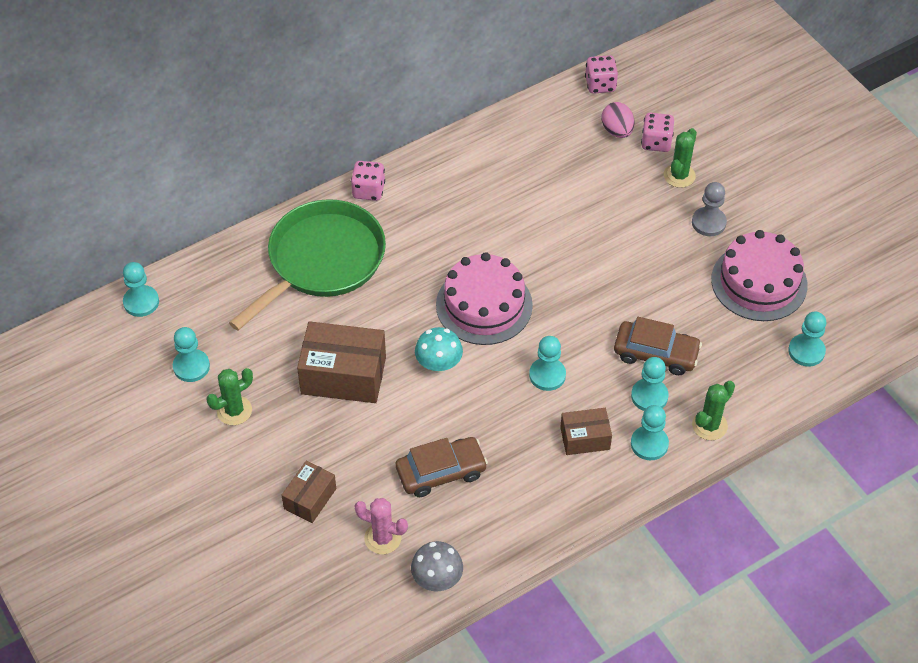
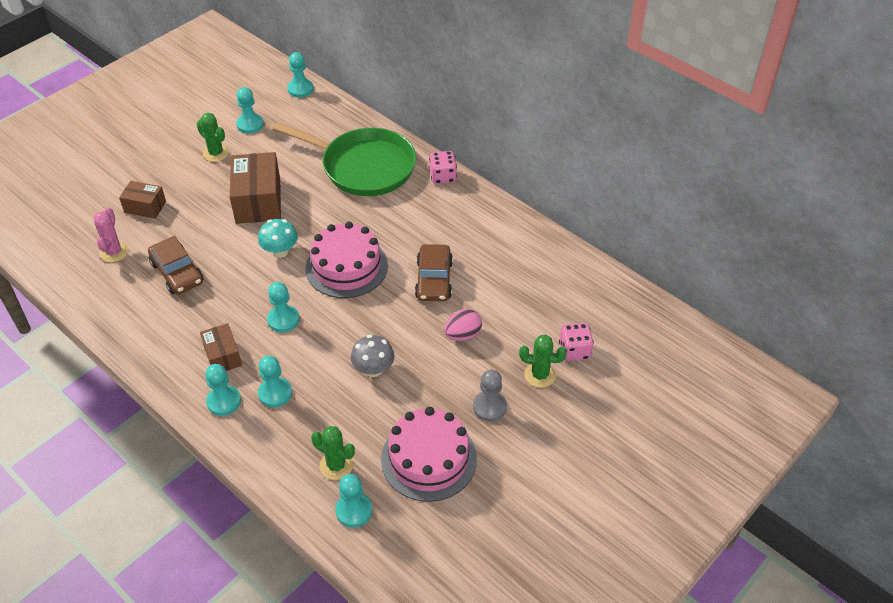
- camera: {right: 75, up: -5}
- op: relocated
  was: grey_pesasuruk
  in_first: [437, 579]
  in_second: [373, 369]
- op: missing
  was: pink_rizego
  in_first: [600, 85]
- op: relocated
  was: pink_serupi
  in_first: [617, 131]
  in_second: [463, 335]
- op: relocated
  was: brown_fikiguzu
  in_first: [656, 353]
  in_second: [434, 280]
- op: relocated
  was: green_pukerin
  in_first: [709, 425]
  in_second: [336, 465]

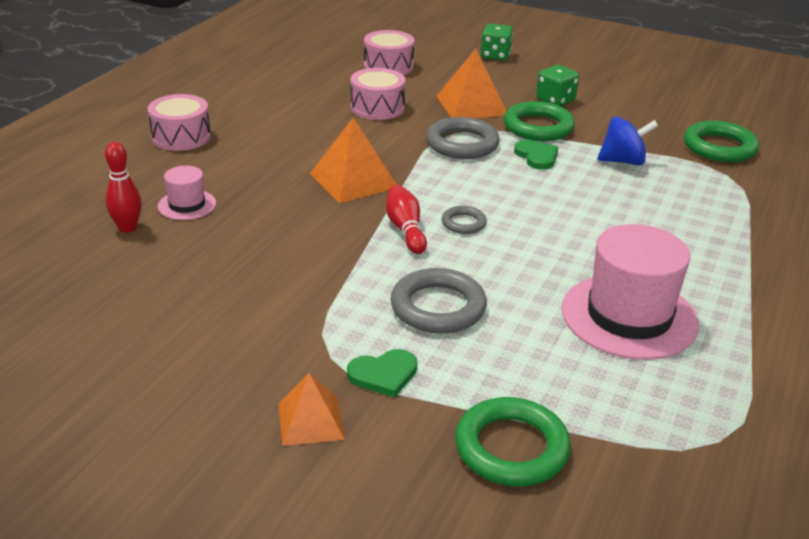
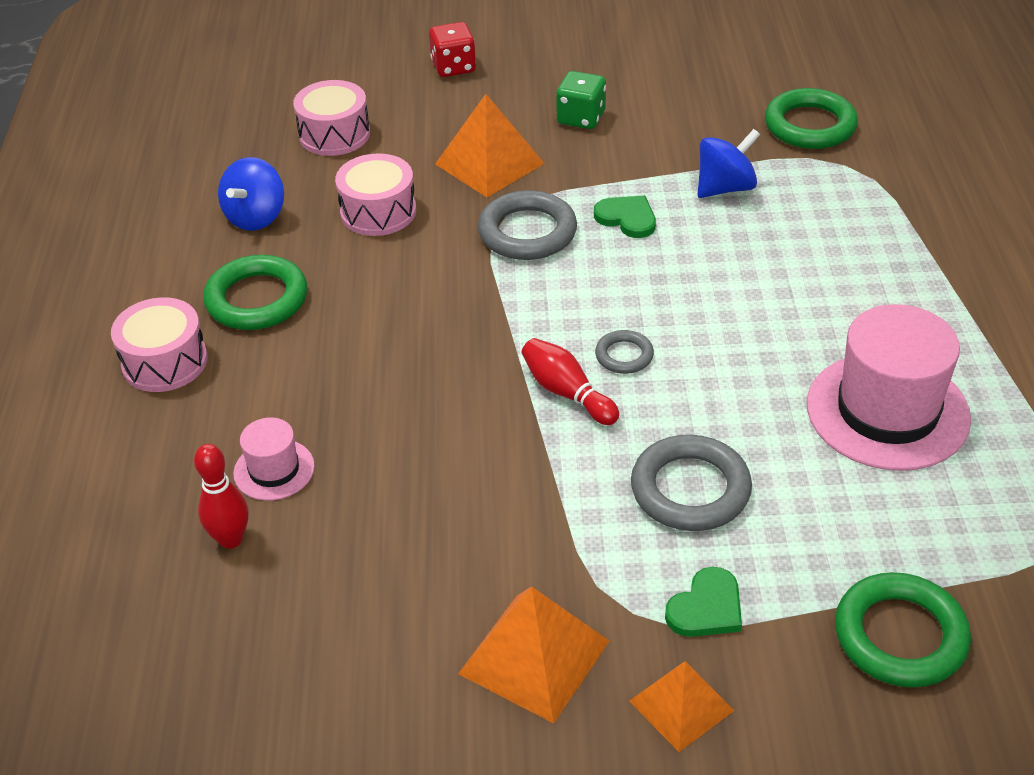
- camera: {right: -25, up: 10}
- op: relocated
  was: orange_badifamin
  in_first: [353, 180]
  in_second: [534, 657]
- op: colour
  was: green_rizego
  now: red_rizego
  in_first: [495, 55]
  in_second: [453, 67]
- op: relocated
  was: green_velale
  in_first: [538, 127]
  in_second: [257, 299]
- op: appeared
  now: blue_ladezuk
  in_second: [256, 217]

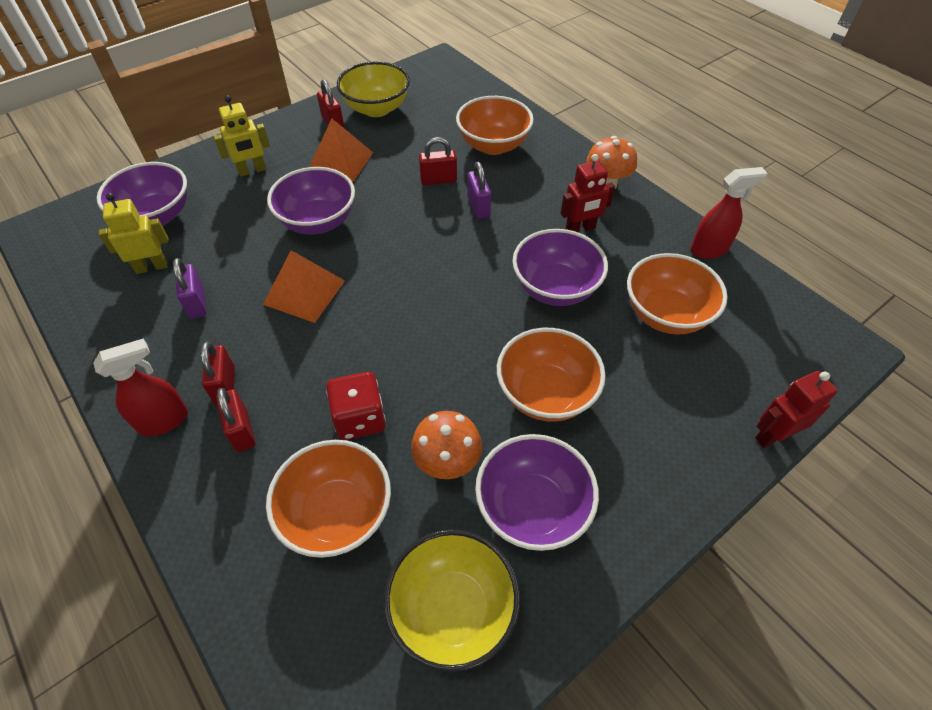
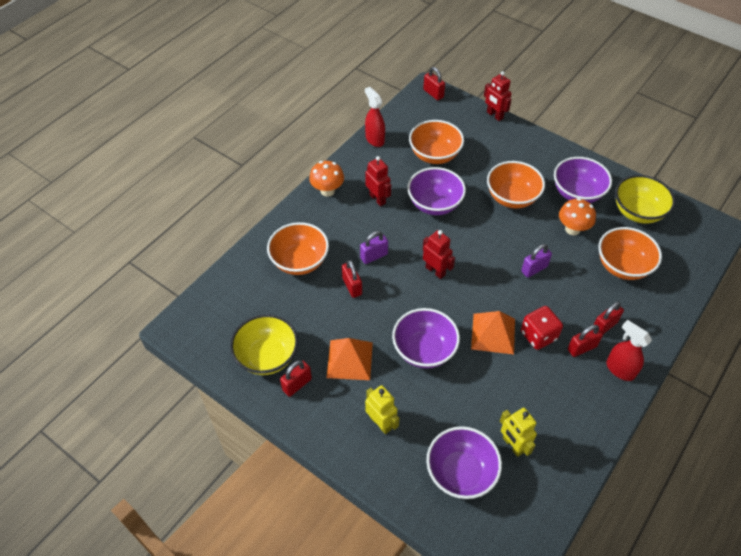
- camera: {right: -105, up: 0}
- op: relocated
  was: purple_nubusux
  in_first: [197, 303]
  in_second: [534, 269]
- op: relocated
  was: red_rizego
  in_first: [359, 418]
  in_second: [538, 335]
- op: appeared
  now: red_nubusux
  in_second: [433, 93]
- op: appeared
  now: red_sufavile
  in_second: [435, 271]

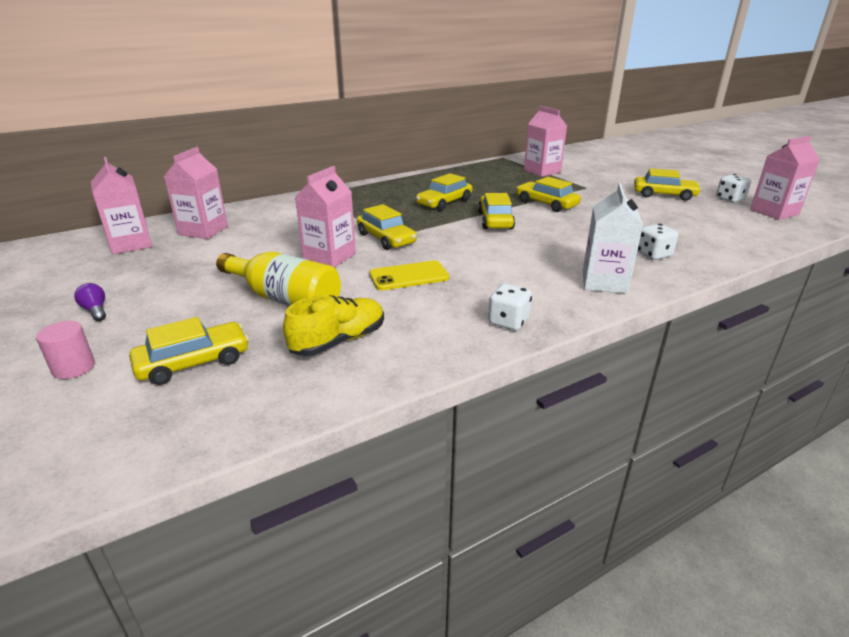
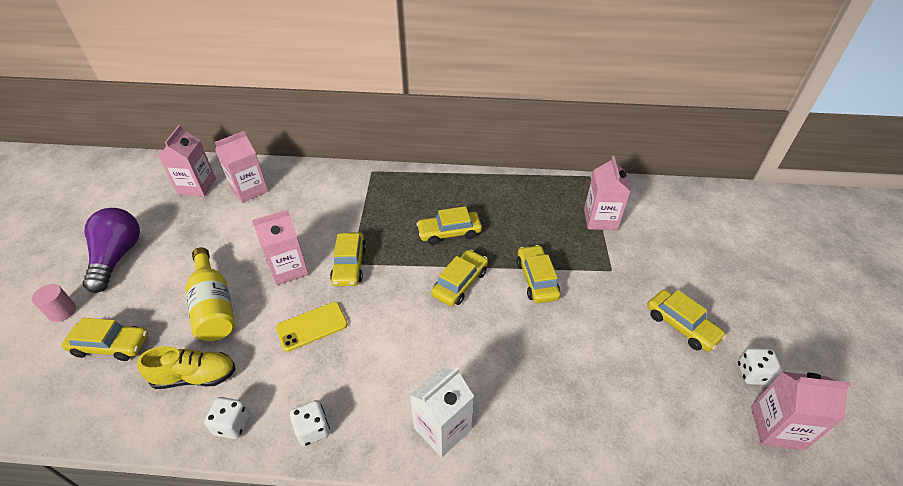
- camera: {right: 35, up: 15}
- op: size
  was: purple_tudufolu
  in_first: [95, 310]
  in_second: [117, 257]
  ratio: 2.49
- op: spun
  was: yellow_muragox
  in_first: [409, 276]
  in_second: [312, 326]
  clockwise: -45
- op: relocated
  was: white_rizego
  in_first: [653, 254]
  in_second: [232, 425]

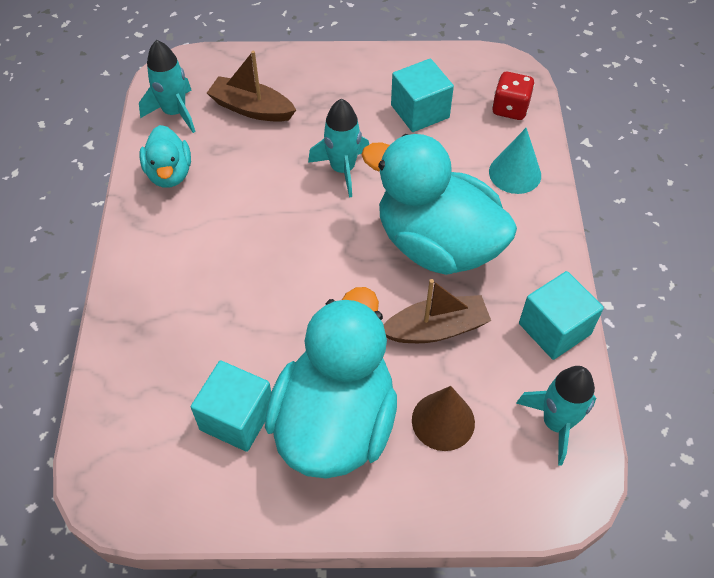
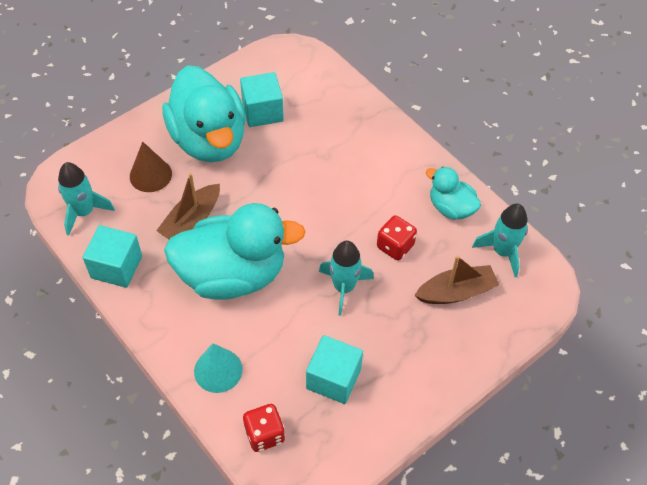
- camera: {right: 140, up: 0}
- op: appeared
  now: red_rizego
  in_second: [395, 246]

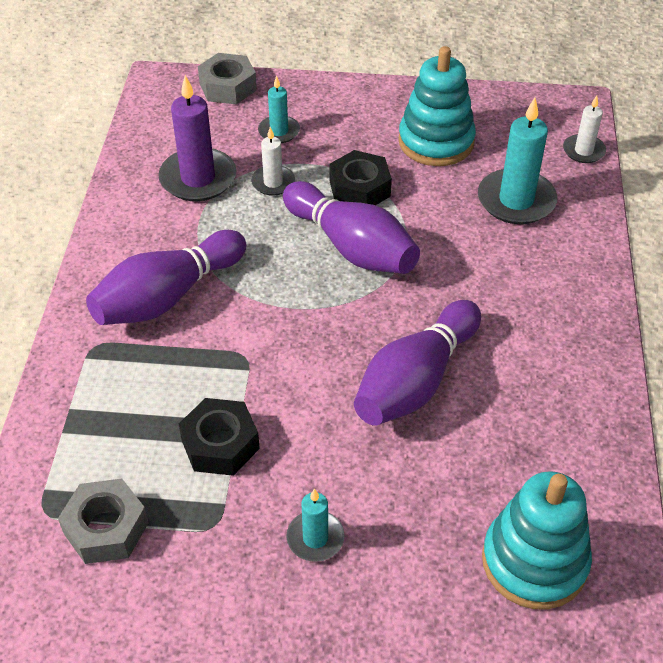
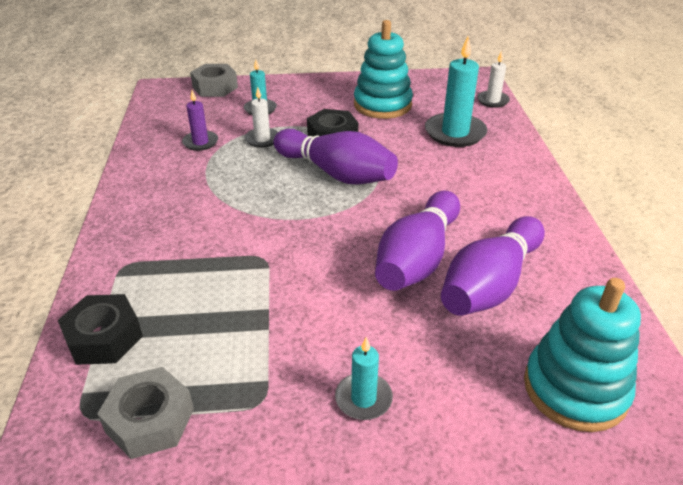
- camera: {right: -10, up: -10}
- op: relocated
  was: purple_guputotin
  in_first: [168, 296]
  in_second: [490, 284]
- op: size
  was: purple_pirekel
  in_first: [198, 178]
  in_second: [200, 142]
  ratio: 0.57
- op: relocated
  was: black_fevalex
  in_first: [220, 444]
  in_second: [104, 337]

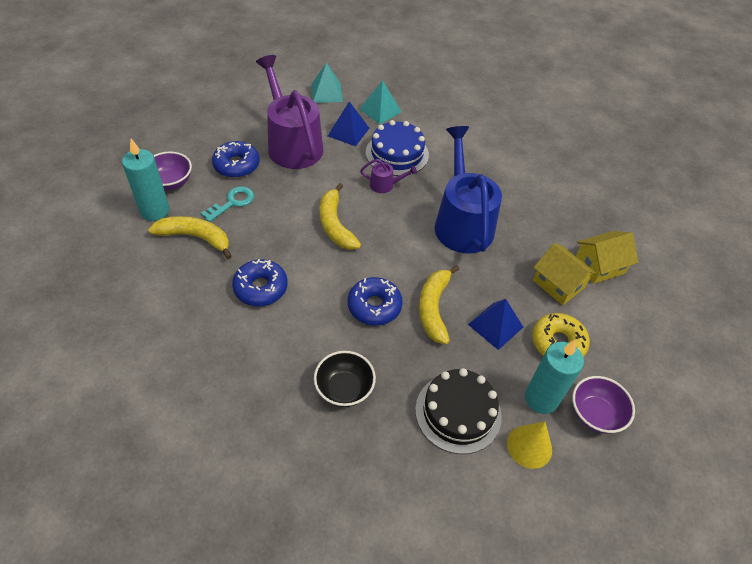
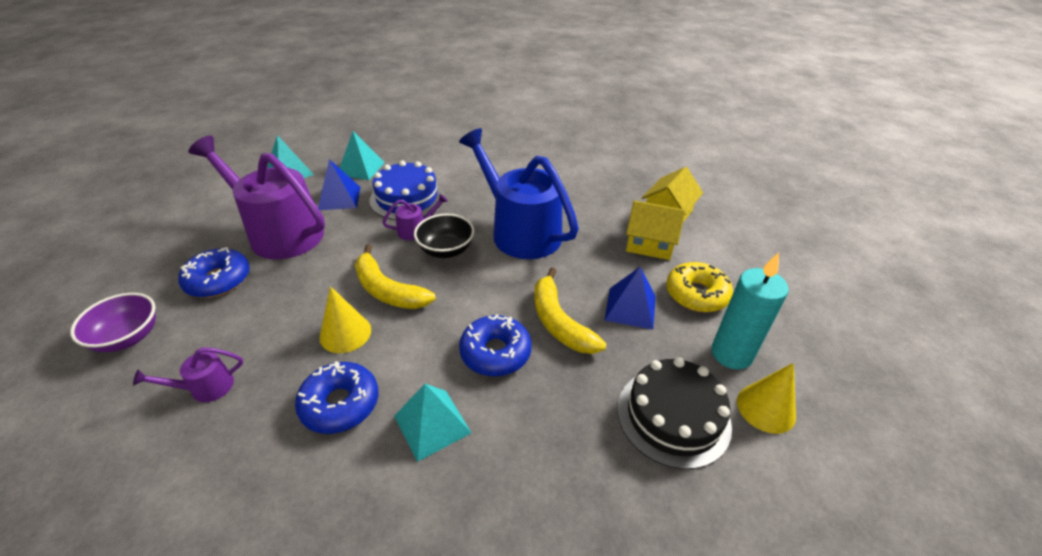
- camera: {right: -30, up: -10}
- op: missing
  was: turquoise_pirekel
  in_first: [155, 211]
- op: exchanged
  was: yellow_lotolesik
  now: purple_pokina
  in_first: [195, 237]
  in_second: [205, 388]
- op: missing
  was: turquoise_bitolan
  in_first: [232, 203]
- op: relocated
  was: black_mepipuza
  in_first: [344, 389]
  in_second: [446, 250]
- op: missing
  was: purple_mepipuza
  in_first: [595, 414]
- op: appeared
  now: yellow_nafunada
  in_second: [345, 333]
- op: appeared
  now: turquoise_badifamin
  in_second: [432, 424]

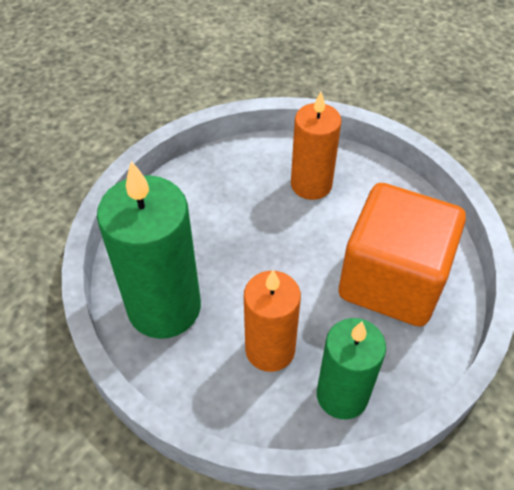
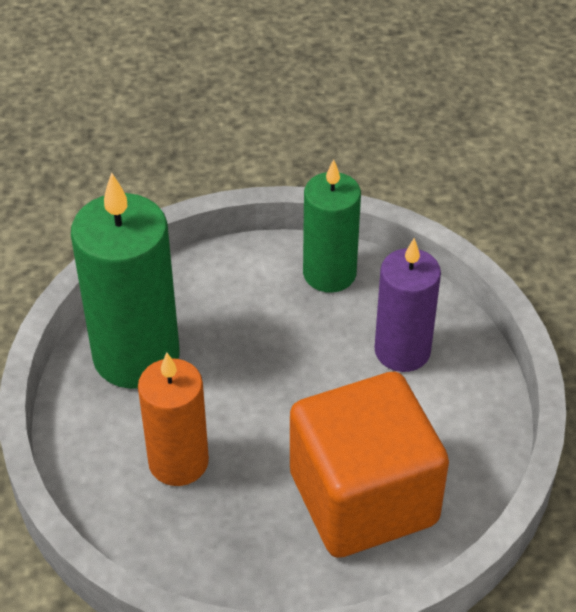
- camera: {right: 45, up: -5}
- op: colour
  was: orange_pirekel
  now: purple_pirekel
  in_first: [311, 184]
  in_second: [402, 351]
- op: relocated
  was: green_pirekel
  in_first: [342, 395]
  in_second: [329, 273]

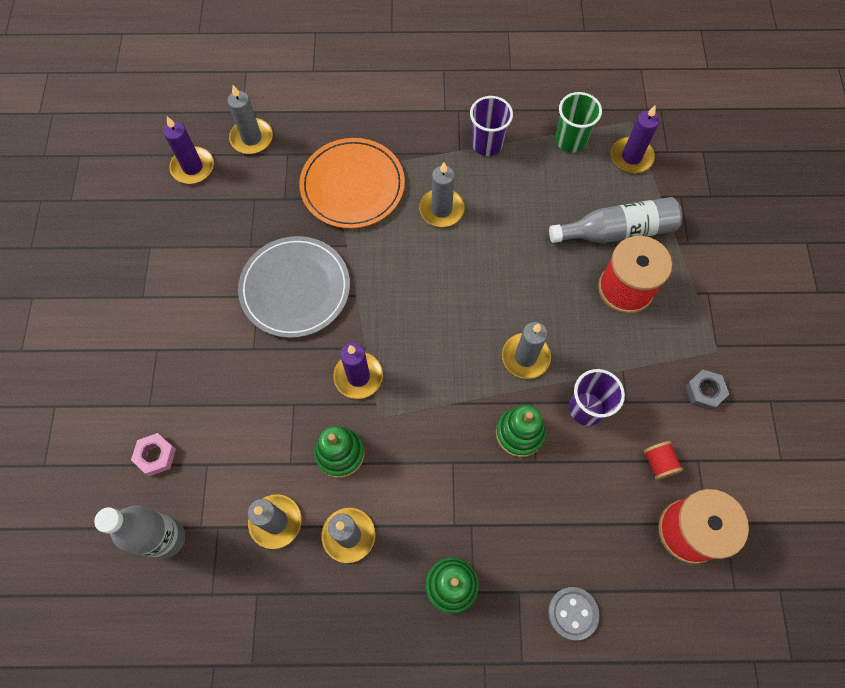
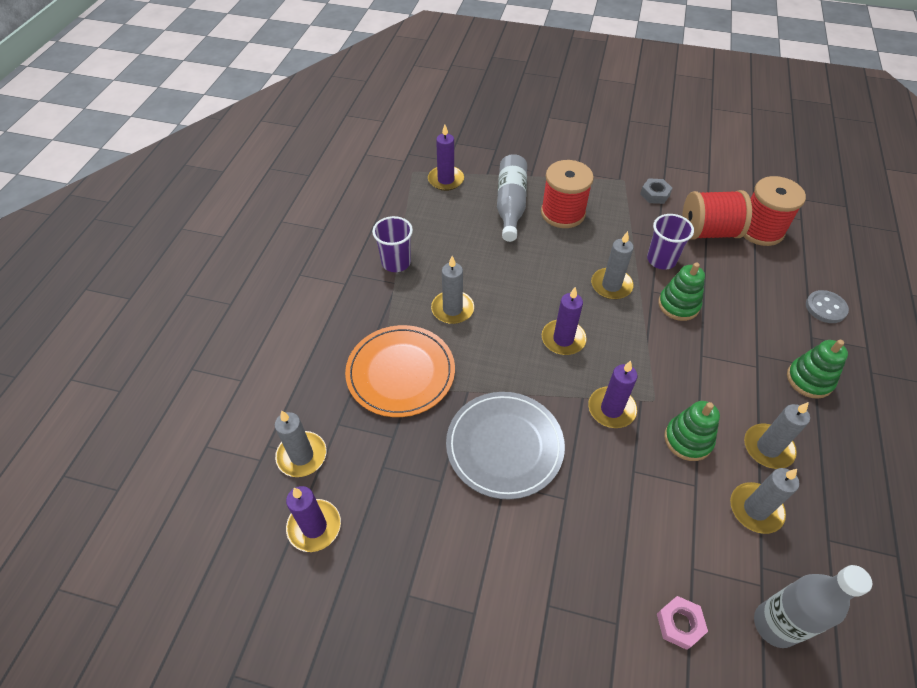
- camera: {right: -75, up: -15}
- op: missing
  was: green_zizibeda
  in_first: [570, 140]
- op: size
  was: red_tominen
  in_first: [658, 463]
  in_second: [708, 232]
  ratio: 2.16
- op: appeared
  now: purple_pirekel
  in_second: [563, 339]

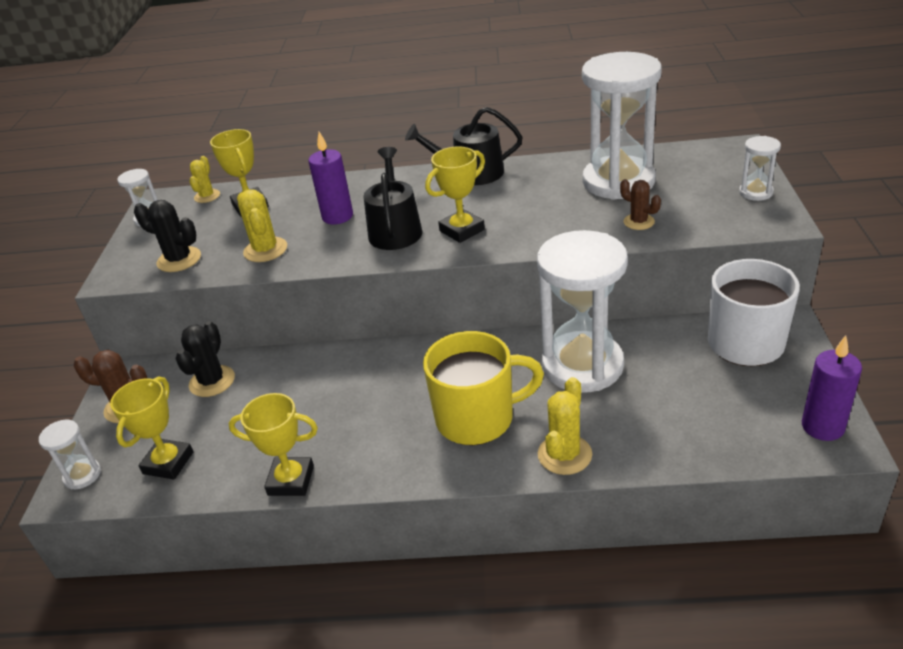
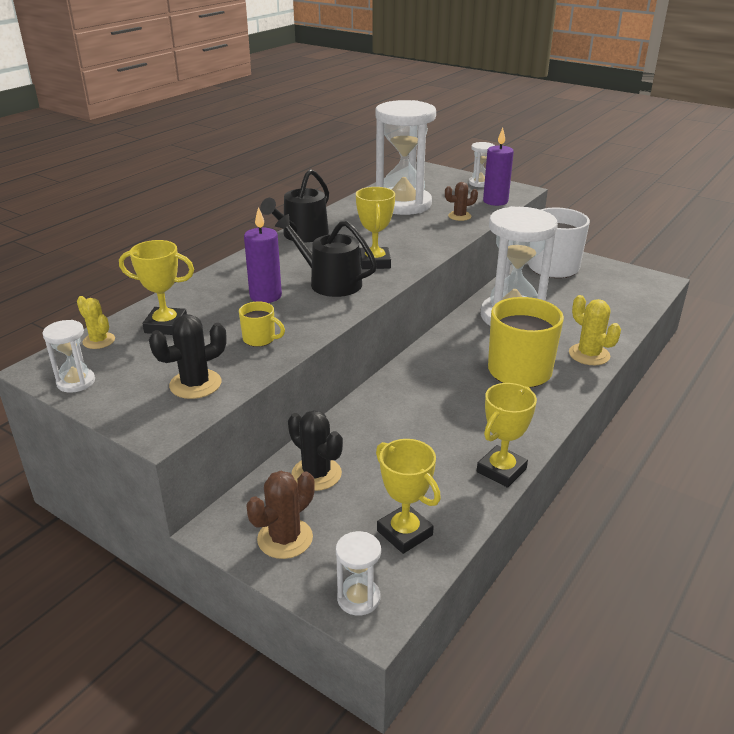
- camera: {right: -60, up: -5}
- op: exchanged
  was: yellow_pukerin
  now: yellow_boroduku
  in_first: [265, 250]
  in_second: [260, 339]
- op: relocated
  was: purple_pirekel
  in_first: [822, 427]
  in_second: [495, 201]

